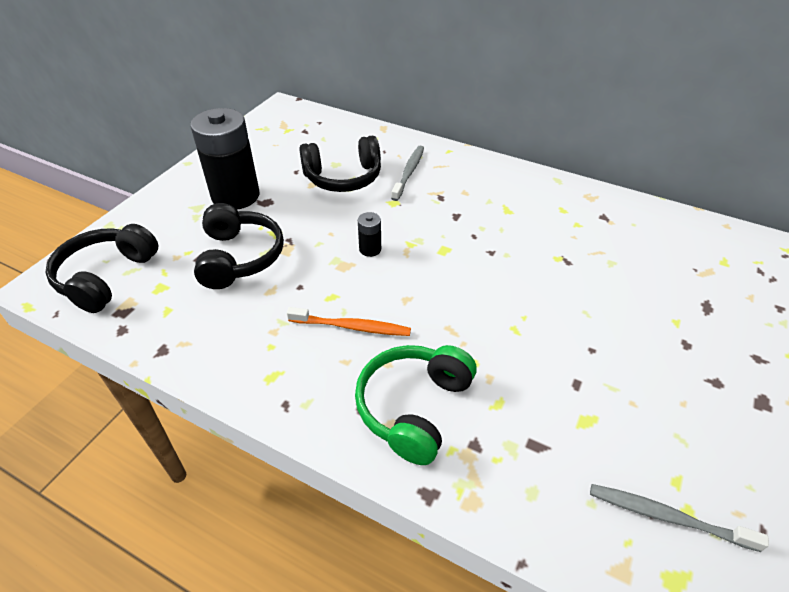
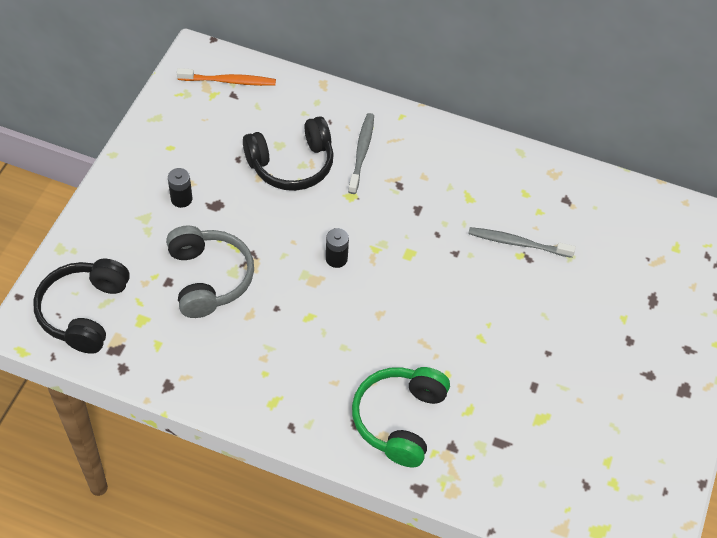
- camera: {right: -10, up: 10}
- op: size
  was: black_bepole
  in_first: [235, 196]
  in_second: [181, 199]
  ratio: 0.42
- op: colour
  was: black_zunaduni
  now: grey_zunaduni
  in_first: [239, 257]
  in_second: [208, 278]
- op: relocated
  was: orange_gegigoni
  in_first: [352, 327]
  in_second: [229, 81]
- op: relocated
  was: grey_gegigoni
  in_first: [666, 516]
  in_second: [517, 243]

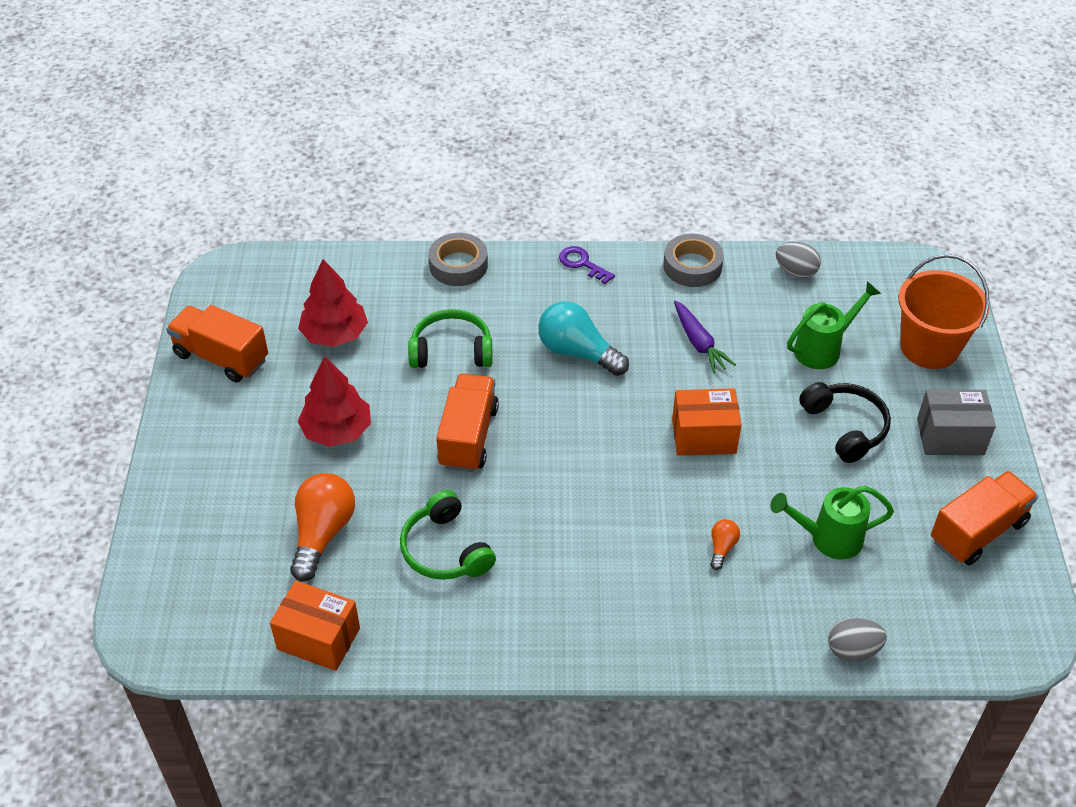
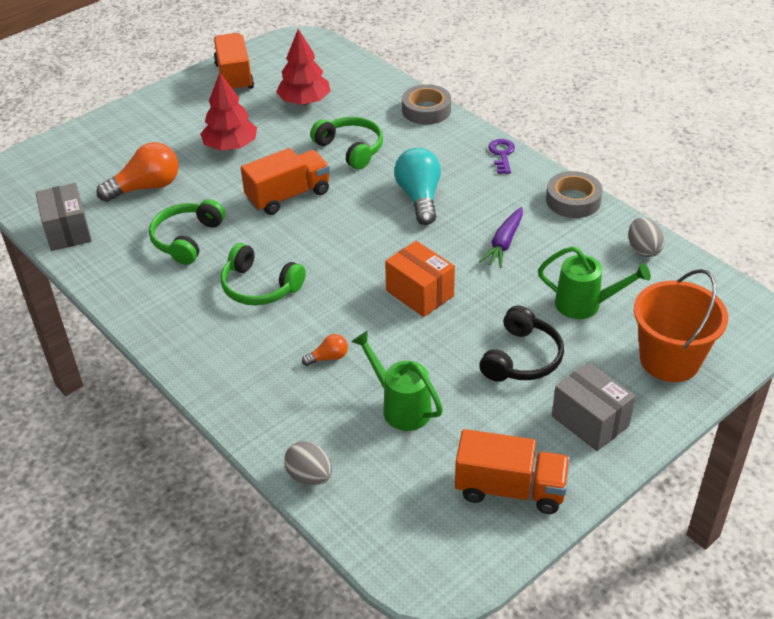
- camera: {right: 50, up: -5}
- op: colour
  was: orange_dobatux
  now: grey_dobatux
  in_first: [318, 639]
  in_second: [68, 231]
- op: appeared
  now: green_zunaduni
  in_second: [259, 287]

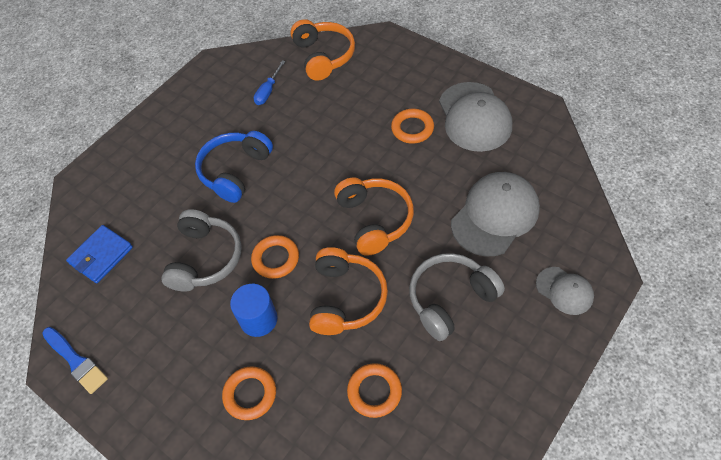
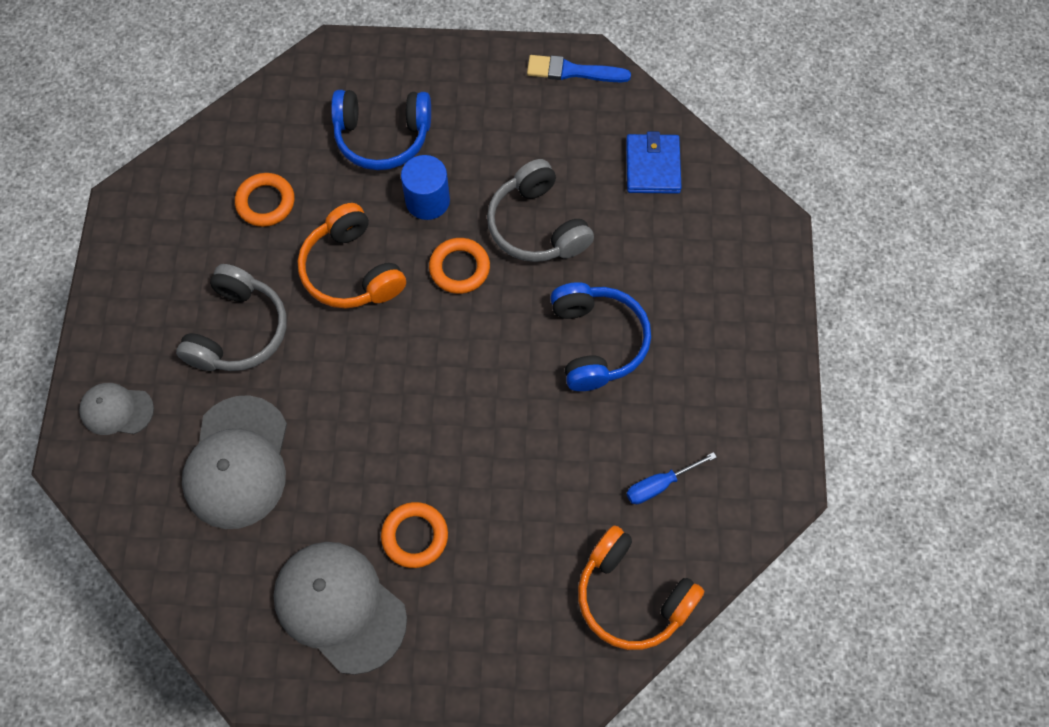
- camera: {right: 140, up: 10}
- op: exchanged
  was: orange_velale
  now: blue_zunaduni
  in_first: [250, 394]
  in_second: [382, 137]
- op: spun
  was: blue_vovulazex
  in_first: [268, 91]
  in_second: [660, 485]
  clockwise: -105
- op: missing
  was: orange_zunaduni
  in_first: [374, 220]

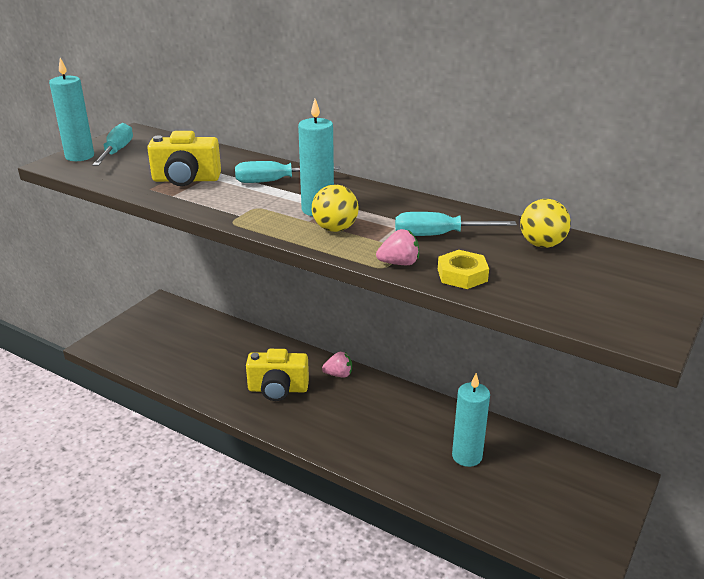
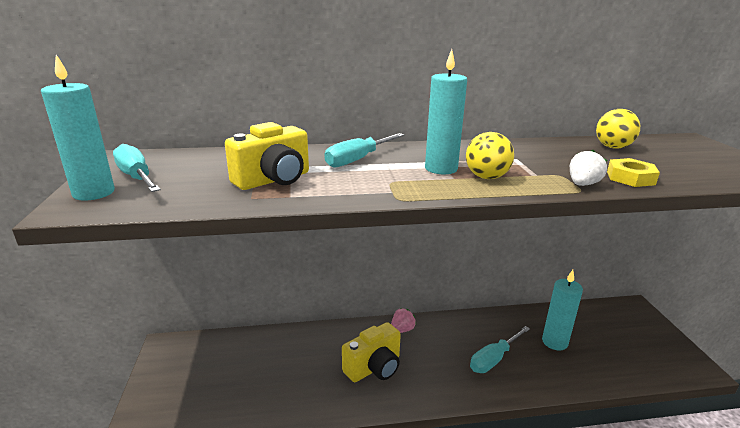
- camera: {right: -40, up: -5}
- op: colour
  was: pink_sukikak
  now: white_sukikak
  in_first: [399, 263]
  in_second: [582, 184]
- op: relocated
  was: turquoise_vovulazex
  in_first: [439, 235]
  in_second: [494, 359]

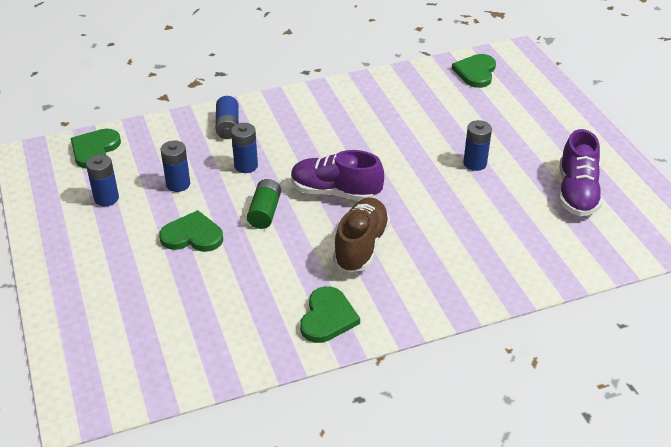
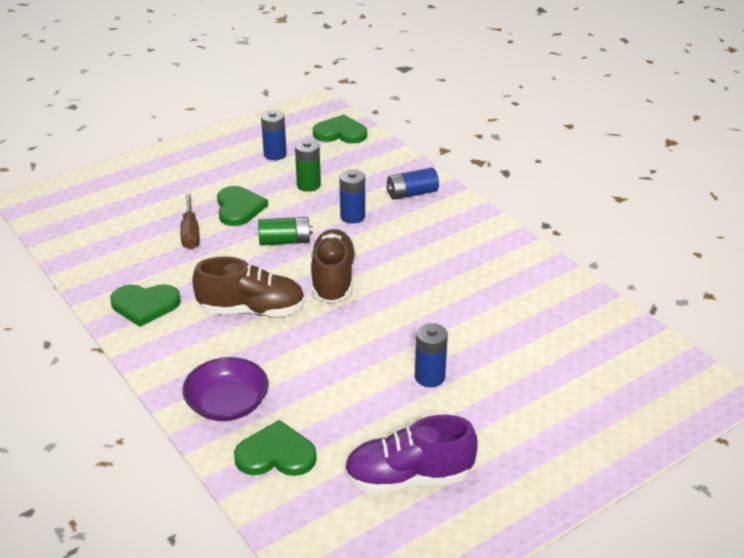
- camera: {right: 75, up: -5}
- op: colour
  was: blue_bepole
  now: green_bepole
  in_first: [178, 184]
  in_second: [308, 185]
- op: colour
  was: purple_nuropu
  now: brown_nuropu
  in_first: [335, 192]
  in_second: [333, 279]
- op: relocated
  was: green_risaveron
  in_first: [475, 72]
  in_second: [276, 454]
- op: appeared
  now: brown_vovulazex
  in_second: [190, 233]
- op: appeared
  now: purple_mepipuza
  in_second: [227, 404]

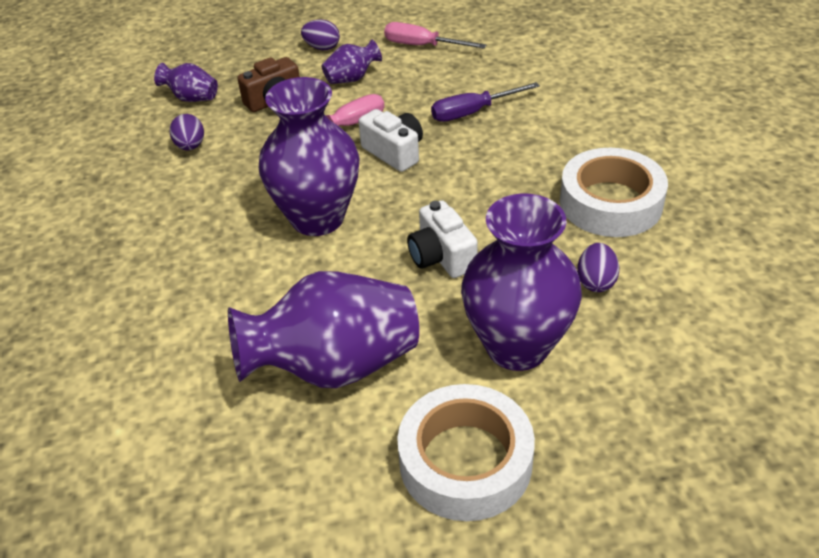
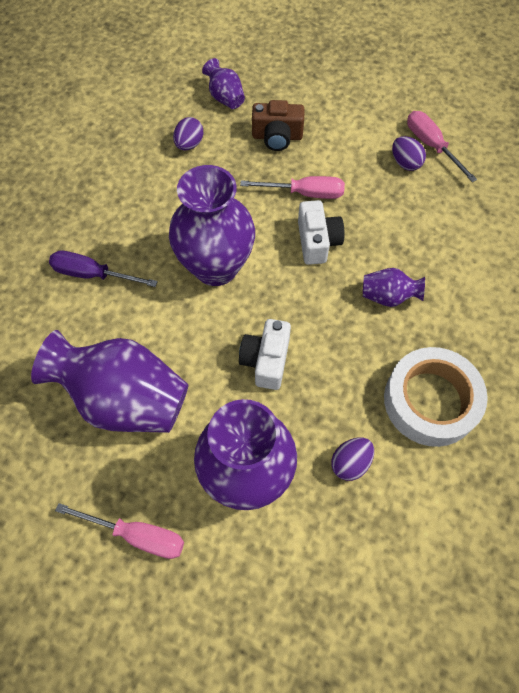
- camera: {right: 35, up: 20}
- op: relocated
  was: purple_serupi
  in_first: [322, 48]
  in_second: [405, 163]
- op: relocated
  was: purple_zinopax
  in_first: [352, 78]
  in_second: [388, 296]
- op: exchanged
  was: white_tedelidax
  now: pink_vovulazex
  in_first: [465, 461]
  in_second: [137, 535]
- op: relocated
  was: purple_vovulazex
  in_first: [472, 112]
  in_second: [93, 274]

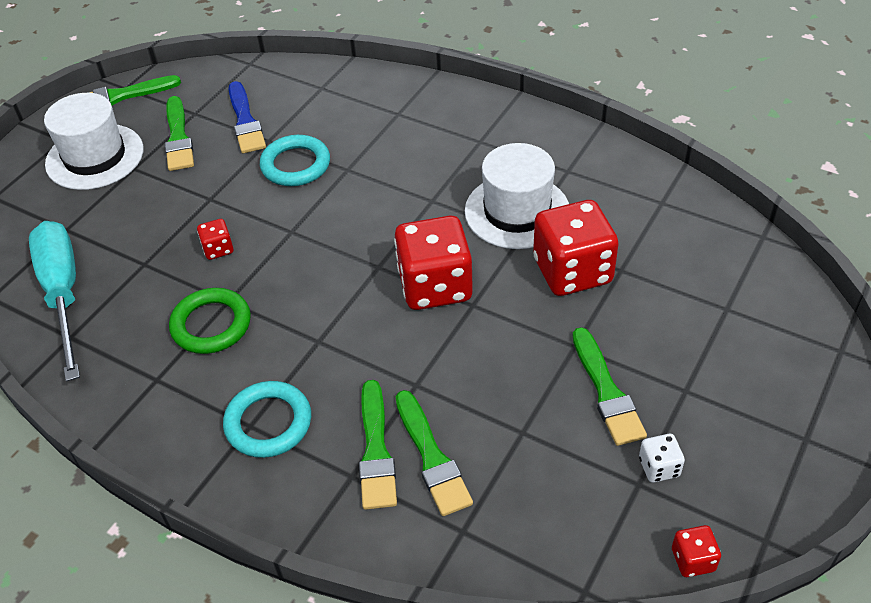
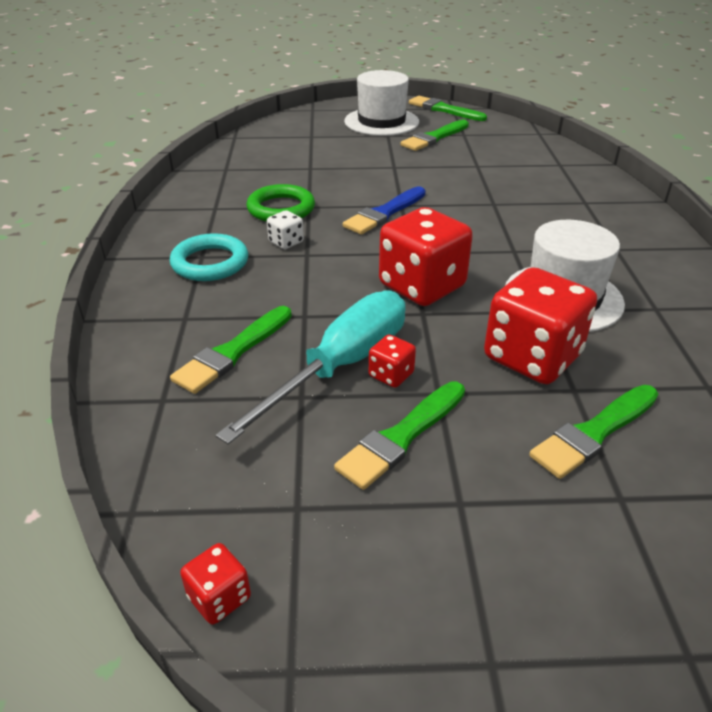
- camera: {right: 55, up: -10}
- op: relocated
  was: turquoise_vovulazex
  in_first: [63, 294]
  in_second: [341, 366]
- op: relocated
  was: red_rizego
  in_first: [218, 249]
  in_second: [391, 375]
- op: relocated
  was: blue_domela
  in_first: [245, 121]
  in_second: [384, 213]
- op: missing
  was: turquoise_velale
  in_first: [295, 165]
- op: relocated
  was: green_domela
  in_first: [376, 451]
  in_second: [594, 433]
- op: relocated
  was: white_rizego
  in_first: [659, 467]
  in_second: [286, 242]

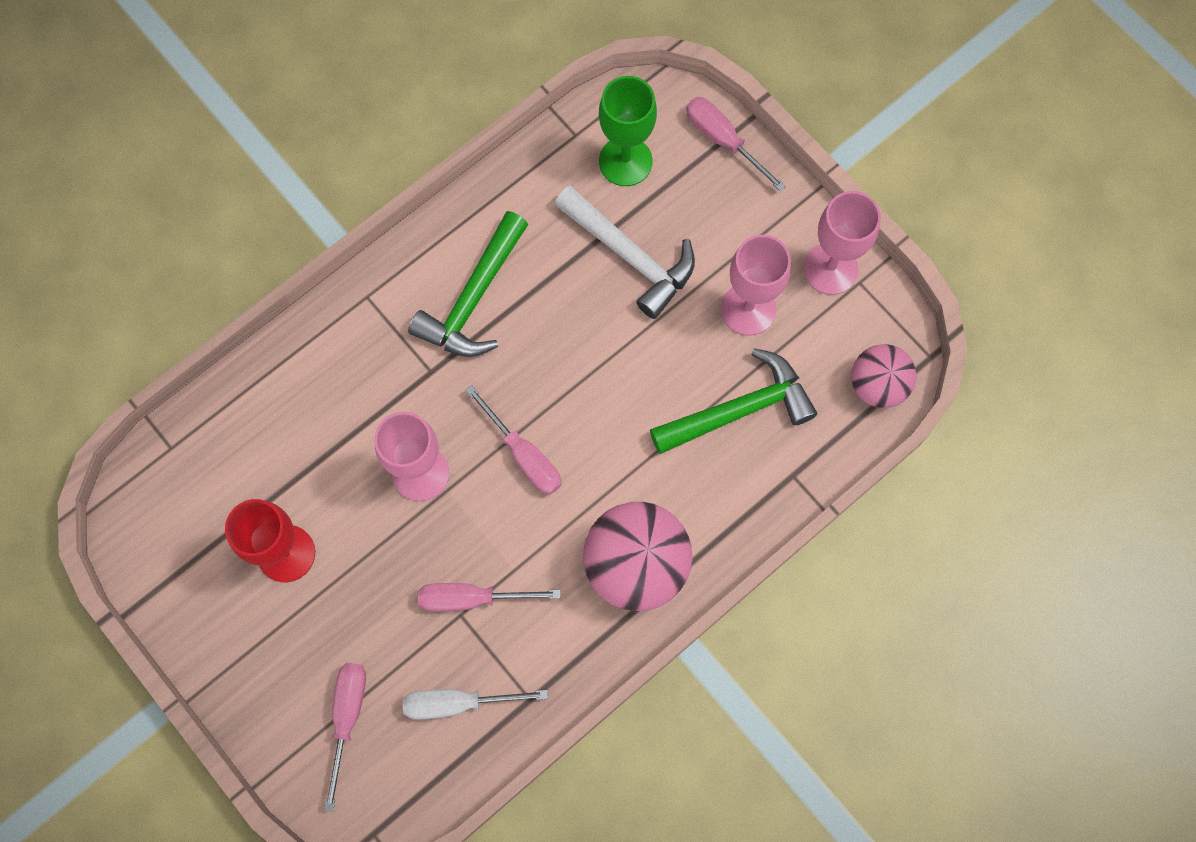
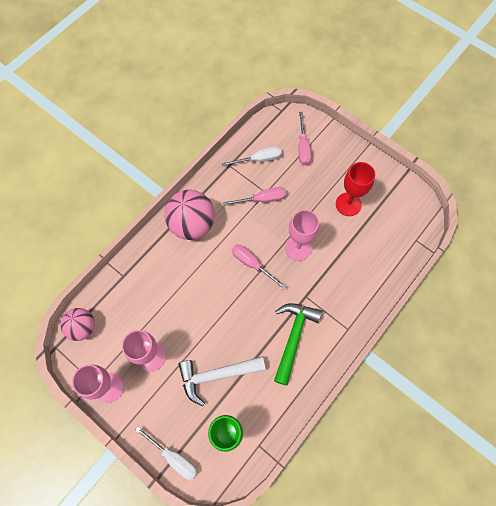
- camera: {right: 170, up: -5}
- op: spun
  was: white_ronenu
  in_first: [631, 256]
  in_second: [216, 375]
  clockwise: -45
- op: missing
  was: green_ronenu
  in_first: [740, 409]
- op: colour
  was: pink_vovulazex
  now: white_vovulazex
  in_first: [723, 140]
  in_second: [174, 457]

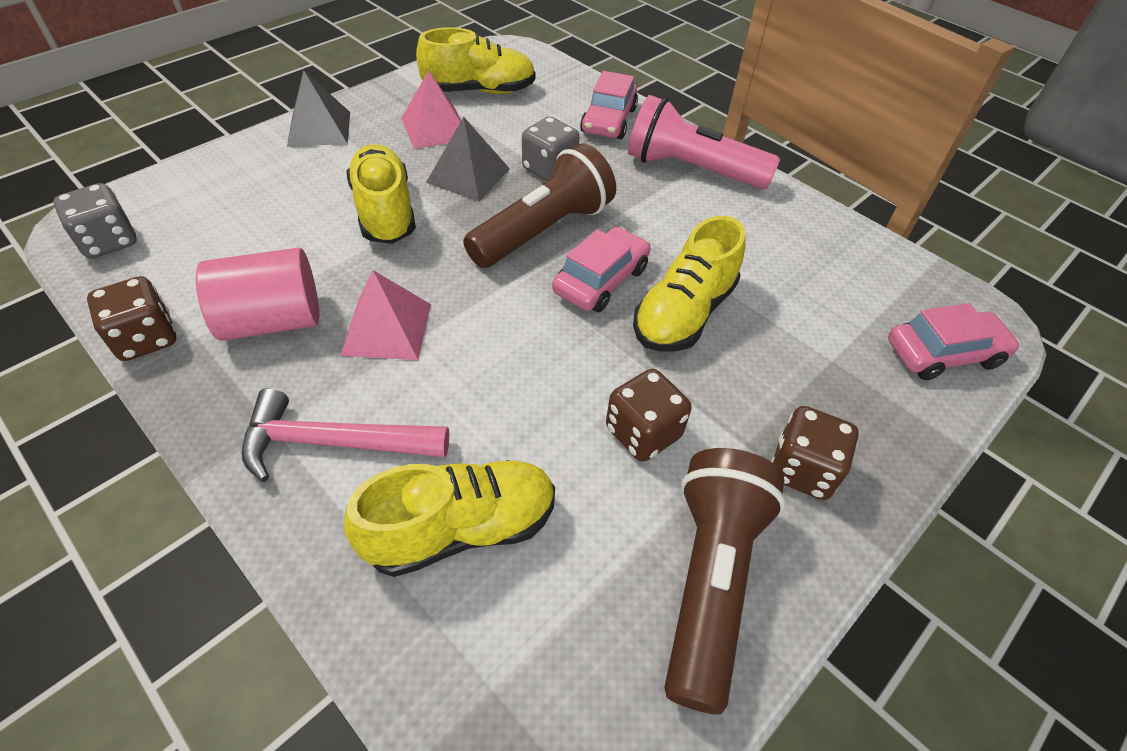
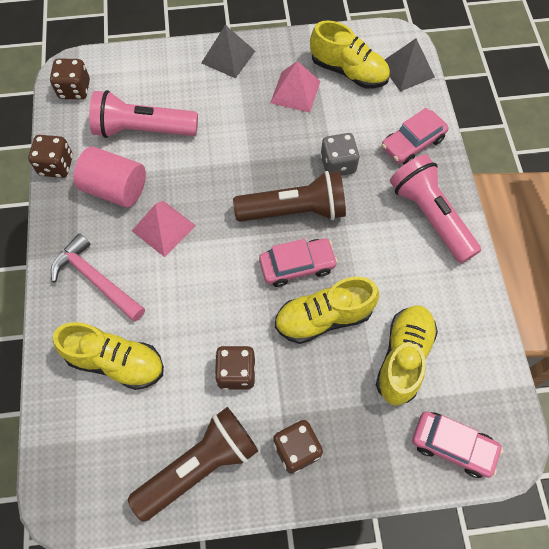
- camera: {right: 40, up: 15}
- op: colour
  was: grey_rizego
  now: brown_rizego
  in_first: [109, 241]
  in_second: [74, 89]
- op: relocated
  was: yellow_nuropu
  in_first: [385, 212]
  in_second: [403, 358]
- op: relocated
  was: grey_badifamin
  in_first: [468, 175]
  in_second: [407, 70]
- op: appeared
  now: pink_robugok
  in_second: [143, 129]

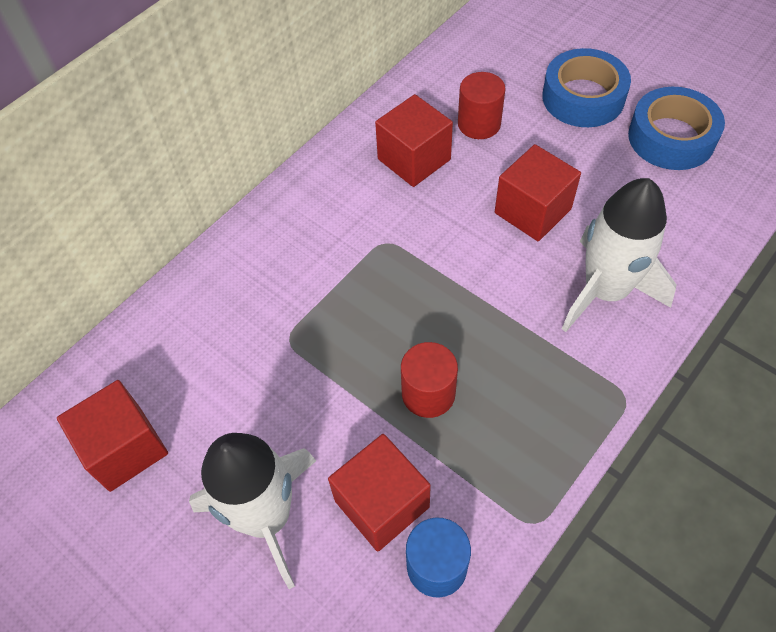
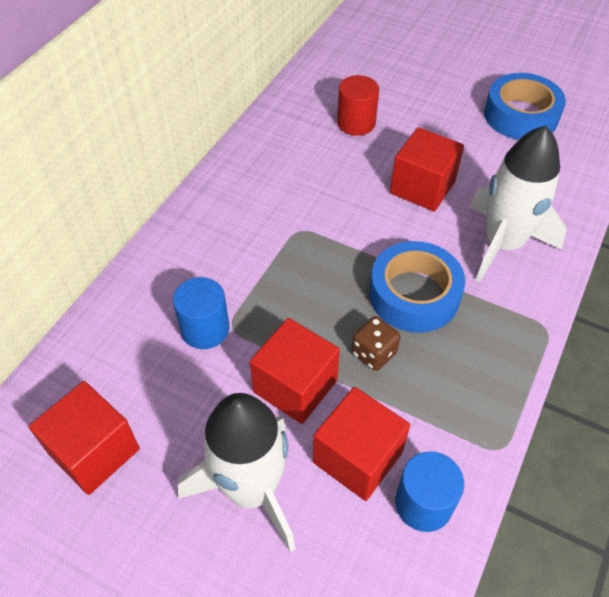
- camera: {right: -15, up: -5}
- op: relocated
  was: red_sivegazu
  in_first: [414, 159]
  in_second: [295, 386]
- op: exchanged
  was: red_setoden
  now: brown_rizego
  in_first: [428, 393]
  in_second: [374, 353]
- op: relocated
  was: blue_tedelidax
  in_first: [583, 97]
  in_second: [414, 294]
- op: appeared
  now: blue_setoden
  in_second: [205, 329]

